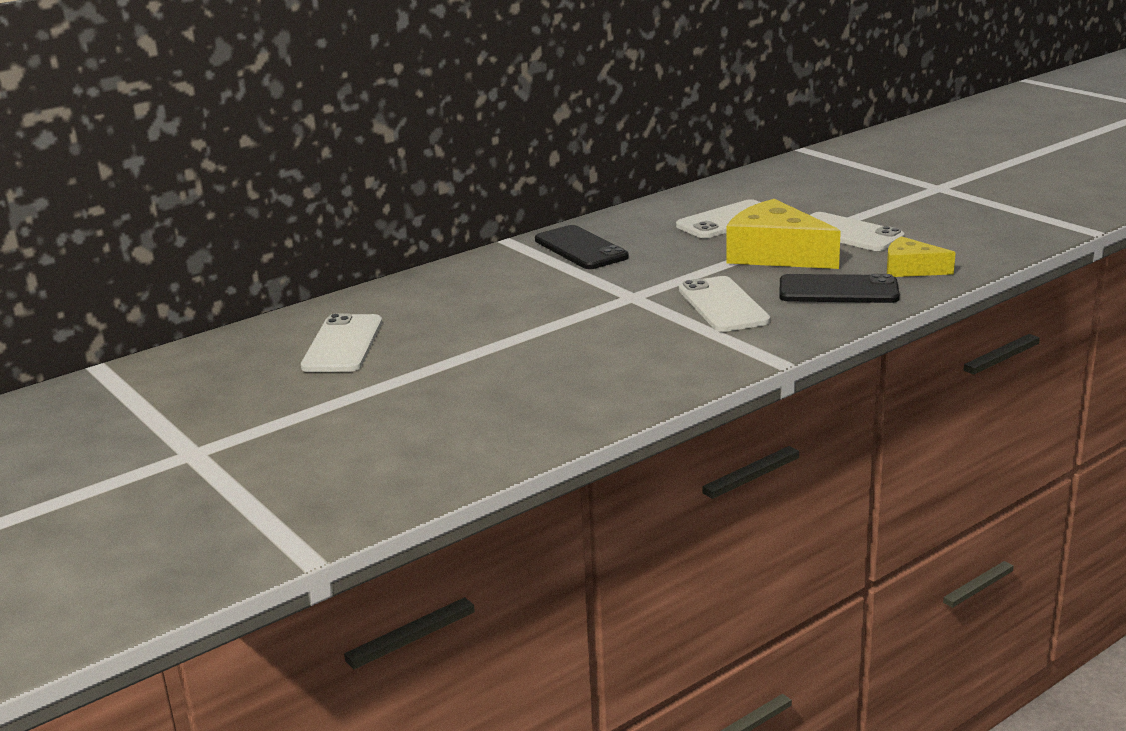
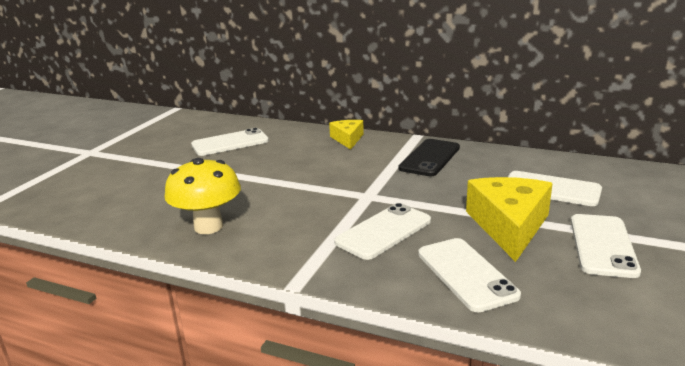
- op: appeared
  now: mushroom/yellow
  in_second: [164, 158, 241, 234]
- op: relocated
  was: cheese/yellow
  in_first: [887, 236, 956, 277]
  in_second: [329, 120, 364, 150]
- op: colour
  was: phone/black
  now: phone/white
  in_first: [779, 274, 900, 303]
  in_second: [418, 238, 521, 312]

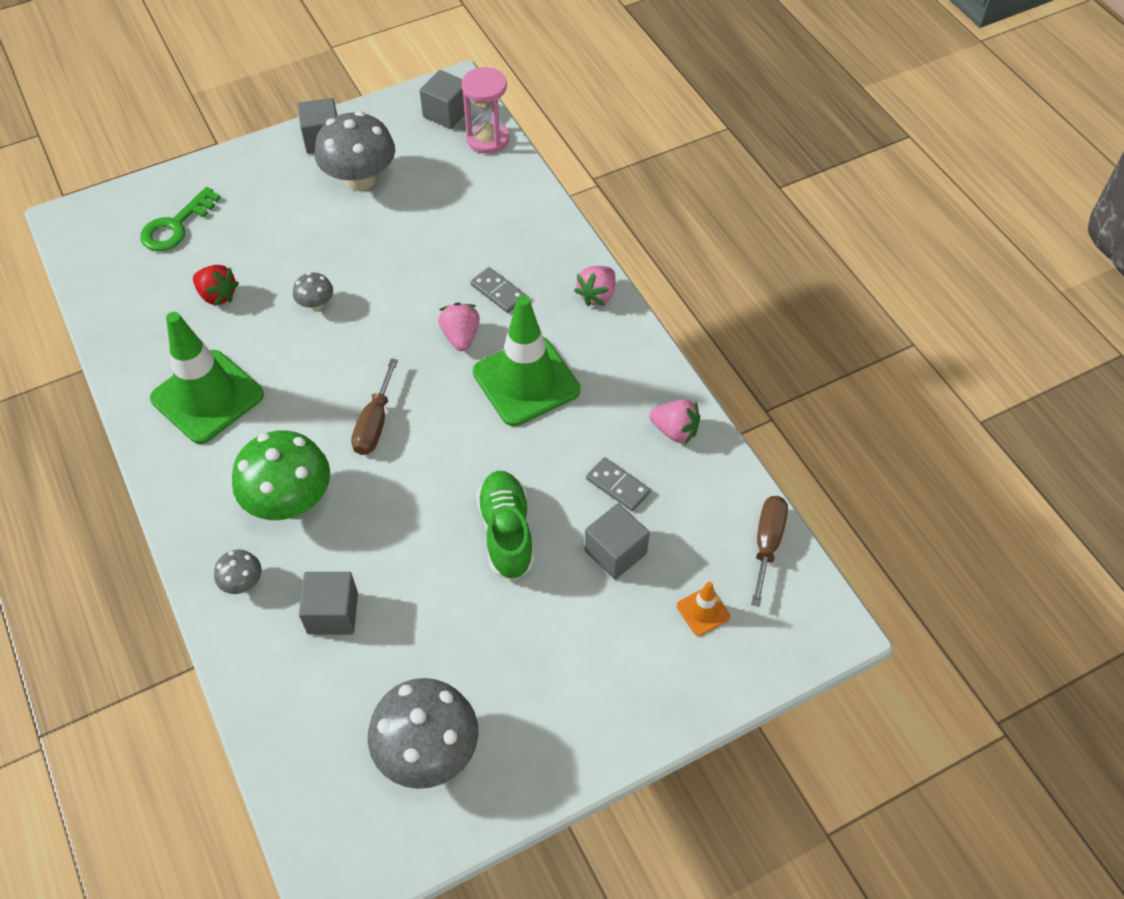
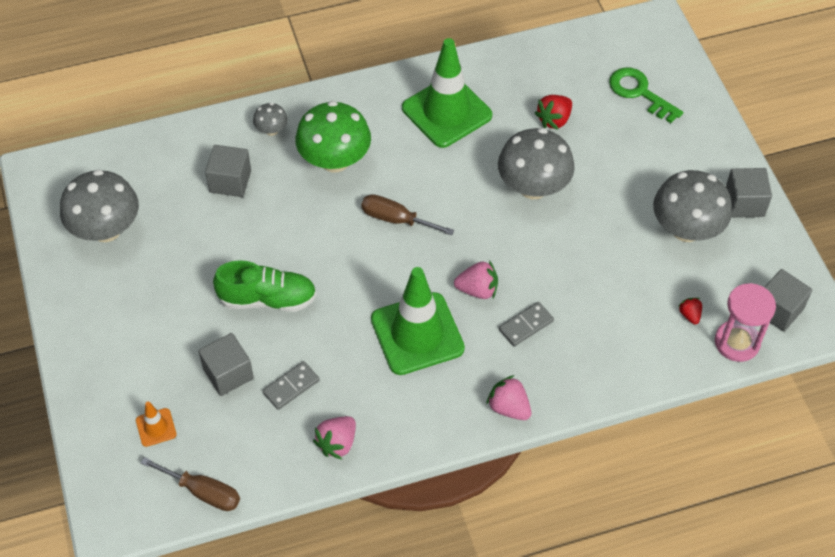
- op: appeared
  now: strawberry/red
  in_second: [678, 298, 702, 325]
- op: size
  was: mushroom/grey
  in_first: [293, 272, 333, 311]
  in_second: [498, 128, 575, 199]
  ratio: 2.13

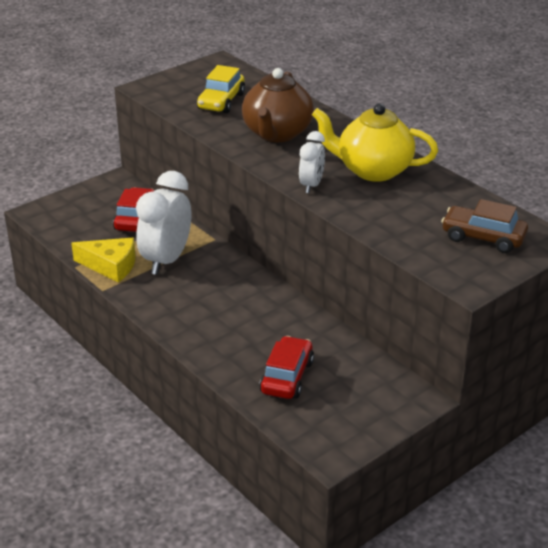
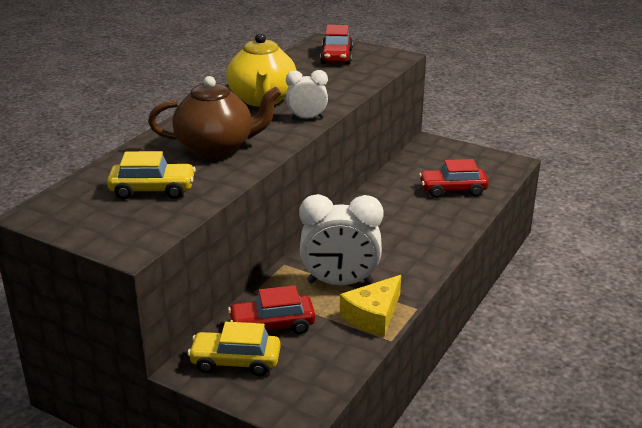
- op: appeared
  now: car/yellow
  in_second: [188, 322, 281, 376]
- op: colour
  was: car/brown
  now: car/red
  in_first: [441, 199, 528, 253]
  in_second: [320, 25, 353, 65]
- op: spun
  was: cheese/yellow
  in_first: [71, 238, 135, 282]
  in_second: [340, 275, 401, 337]
  clockwise: -135

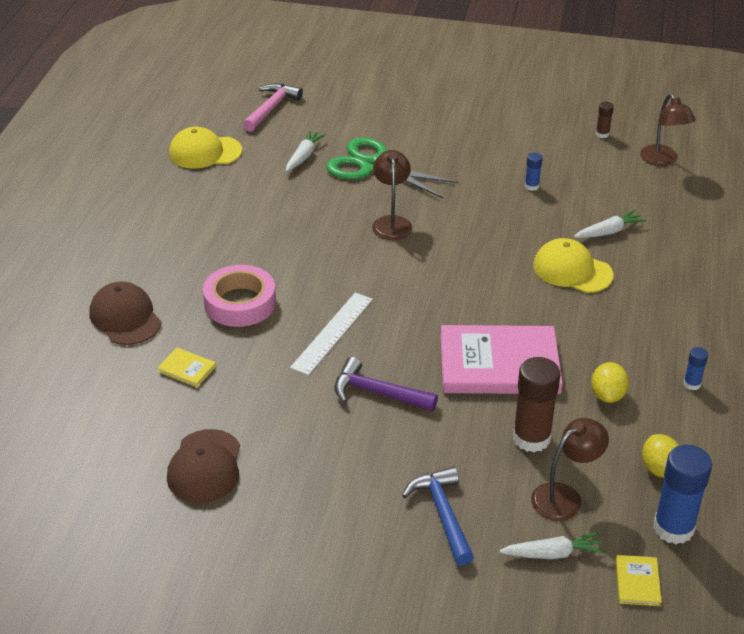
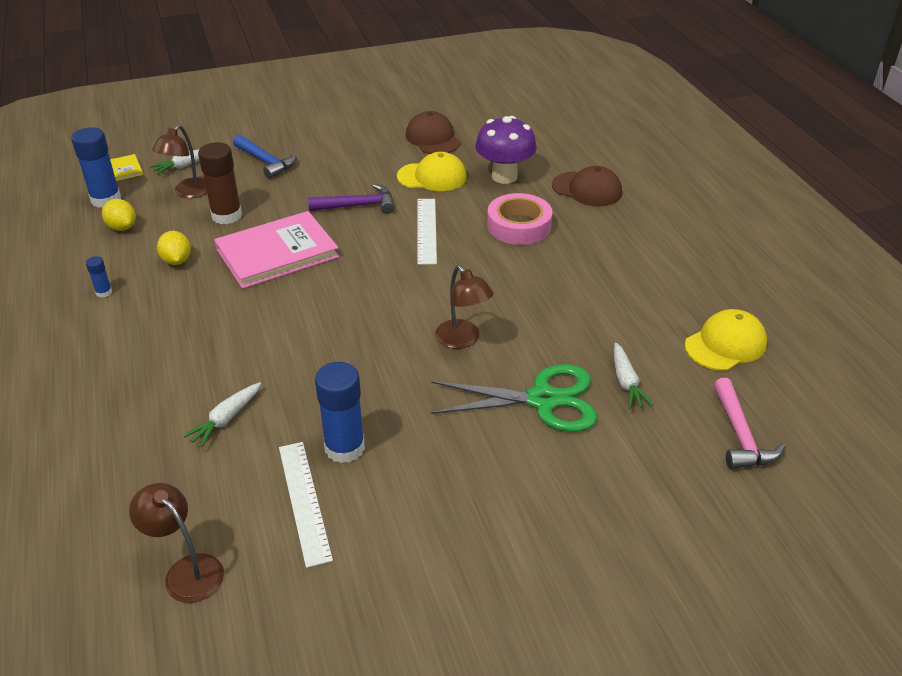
- op: missing
  was: glue stick/brown
  in_first: [596, 102, 614, 138]
- op: appeared
  now: ruler/white
  in_second: [279, 442, 333, 568]
- op: relocated
  was: cap/yellow
  in_first: [533, 238, 613, 293]
  in_second: [397, 152, 467, 191]
- op: exchanged
  was: book/yellow
  now: mushroom/purple
  in_first: [157, 347, 216, 388]
  in_second: [475, 116, 537, 184]
- op: size
  was: glue stick/blue
  in_first: [525, 153, 543, 191]
  in_second: [315, 362, 365, 463]
  ratio: 2.1

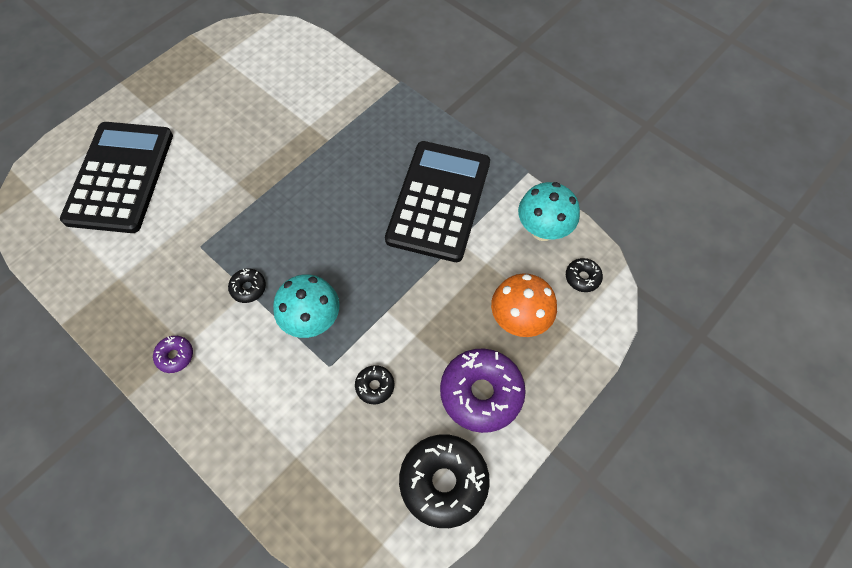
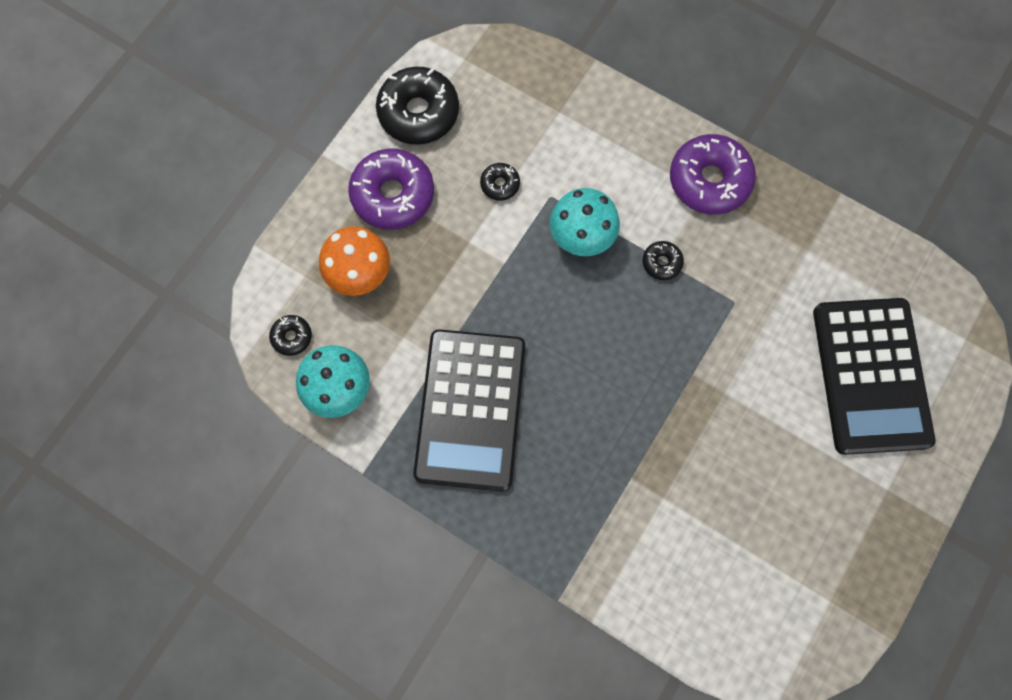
- op: size
  was: donut/purple
  in_first: [153, 336, 193, 373]
  in_second: [670, 134, 756, 215]
  ratio: 2.11

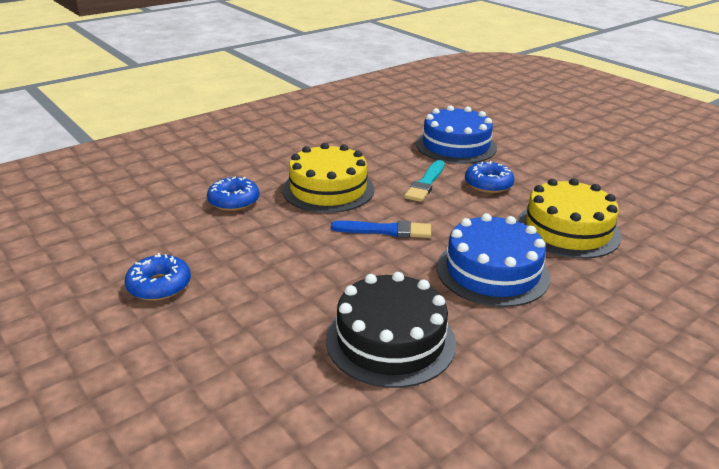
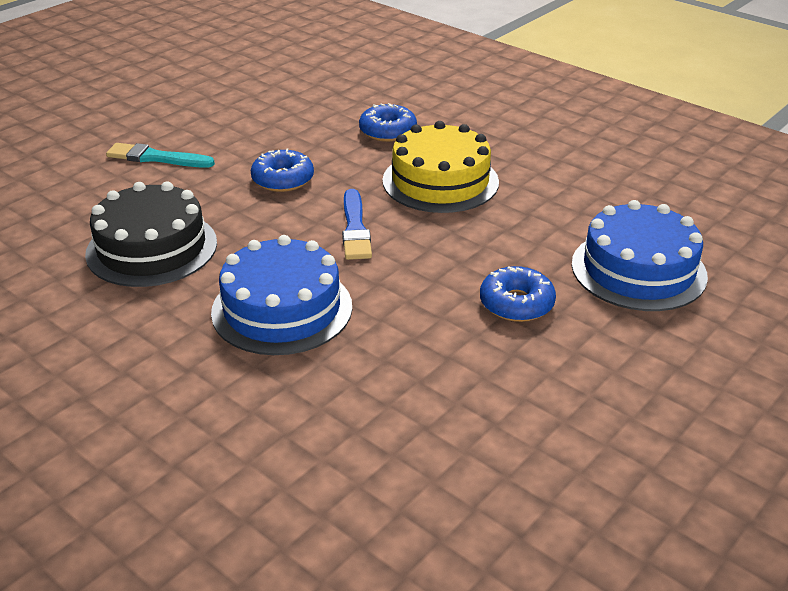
- op: missing
  was: cake/yellow
  in_first: [517, 178, 622, 259]
- op: relocated
  was: donut/blue
  in_first: [125, 253, 191, 301]
  in_second: [251, 149, 314, 192]
- op: relocated
  was: brush/turquoise
  in_first: [404, 160, 444, 202]
  in_second: [106, 143, 215, 168]

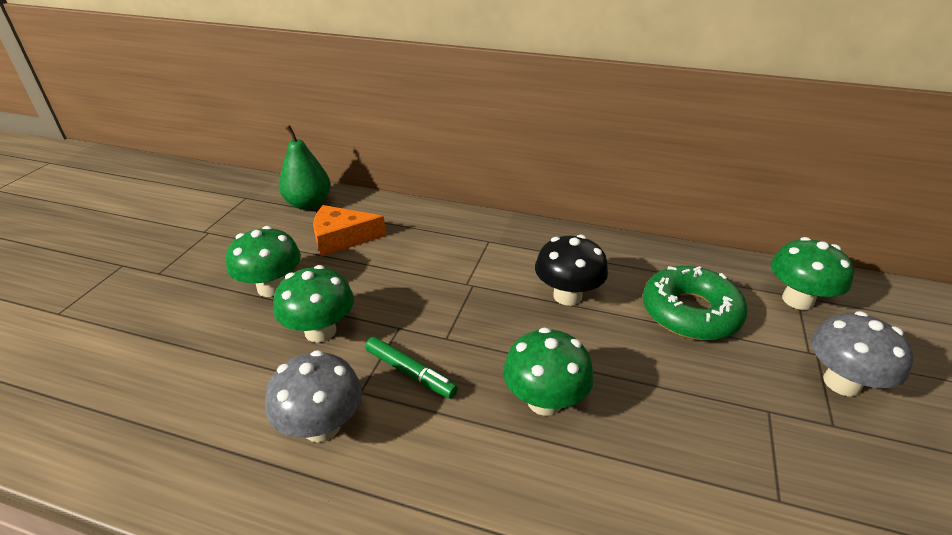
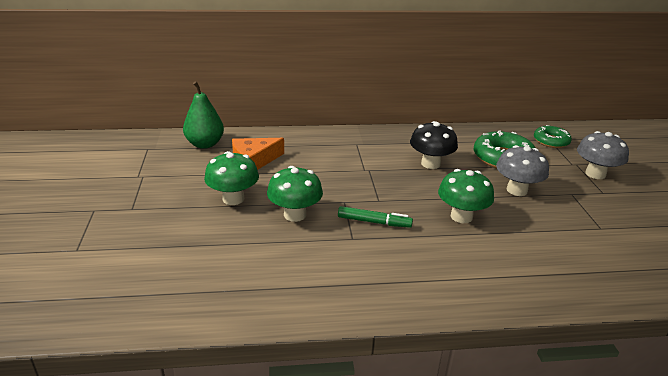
- op: relocated
  was: mushroom/grey
  in_first: [265, 350, 362, 442]
  in_second: [496, 145, 549, 196]
- op: exchanged
  was: mushroom/green
  now: donut/green
  in_first: [771, 237, 854, 310]
  in_second: [534, 125, 572, 148]

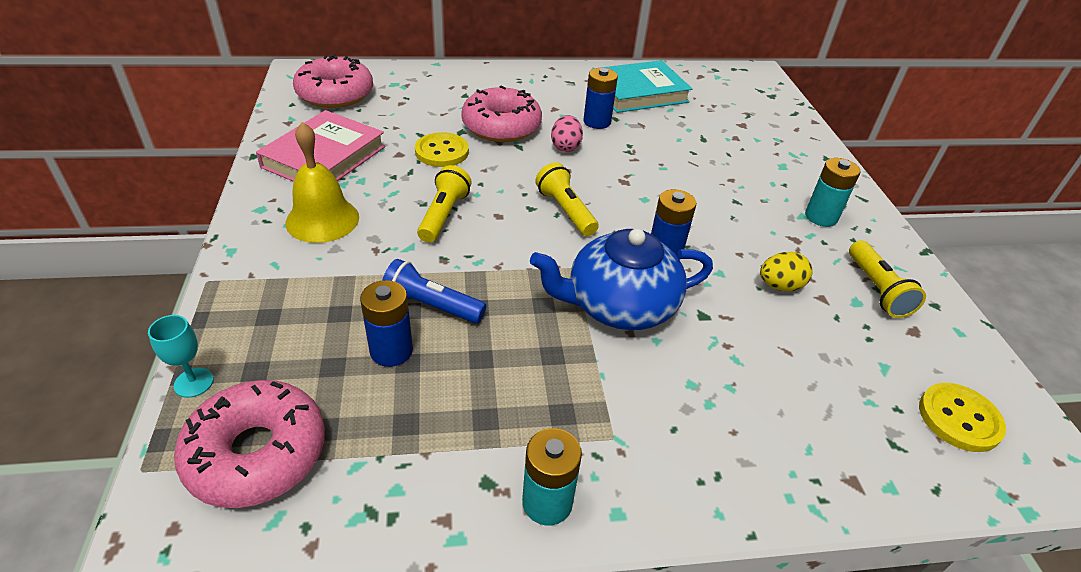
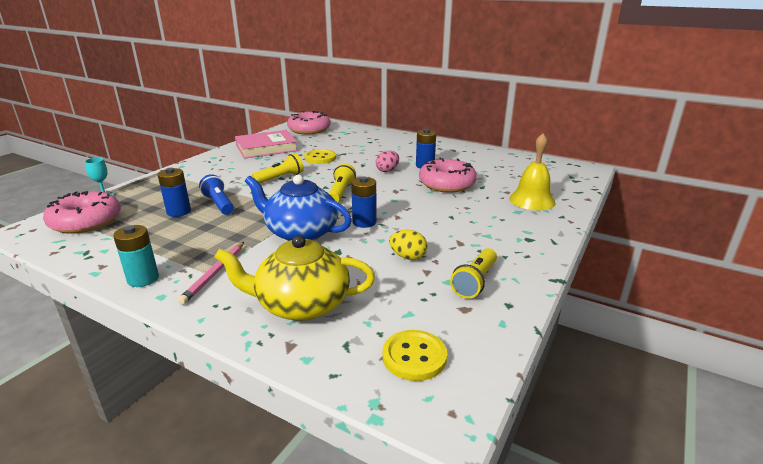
- op: missing
  was: book/turquoise
  in_first: [591, 60, 692, 113]
- op: missing
  was: battery/turquoise
  in_first: [805, 158, 861, 227]
- op: appeared
  now: pencil/pink
  in_second: [178, 242, 244, 305]
- op: appeared
  now: teapot/yellow
  in_second: [214, 235, 375, 321]
- op: relocated
  was: bell/yellow
  in_first: [285, 122, 359, 243]
  in_second: [509, 133, 556, 210]
- op: relocated
  was: donut/pink
  in_first: [461, 85, 542, 142]
  in_second: [419, 157, 477, 192]

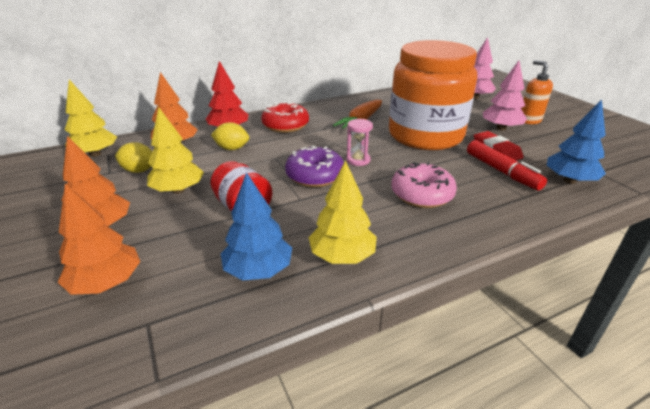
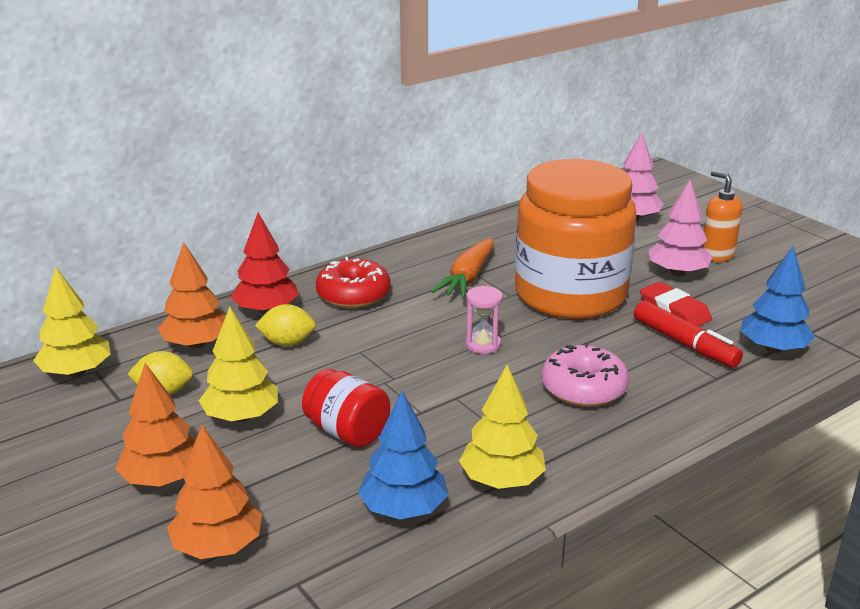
- op: missing
  was: donut/purple
  in_first: [285, 146, 344, 187]

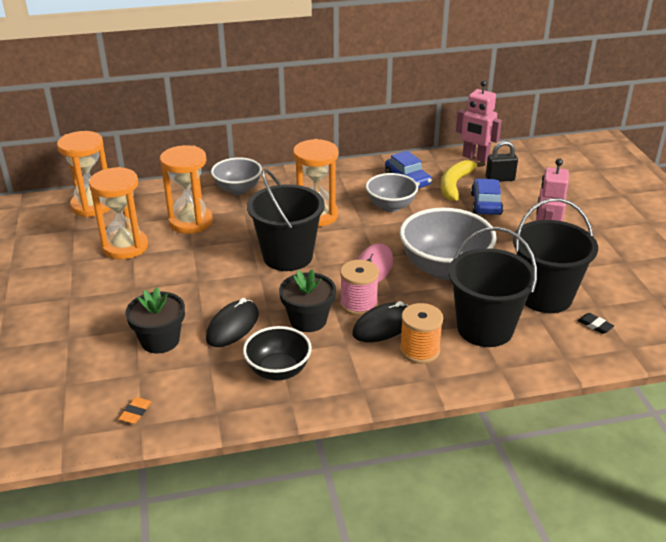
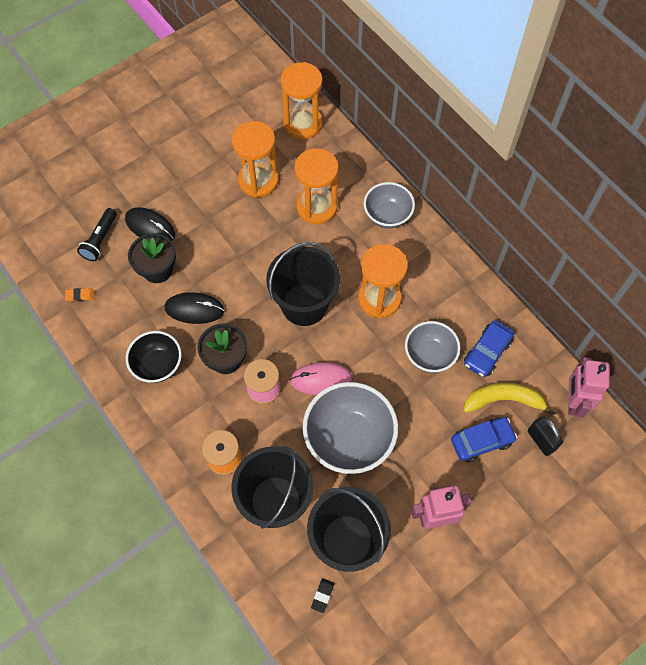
- op: appeared
  now: flashlight/black
  in_second: [77, 208, 117, 261]
- op: relocated
  was: mouse/black
  in_first: [352, 301, 409, 342]
  in_second: [125, 207, 175, 241]

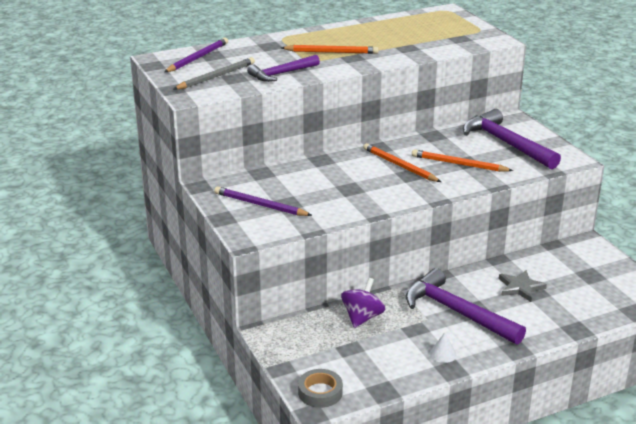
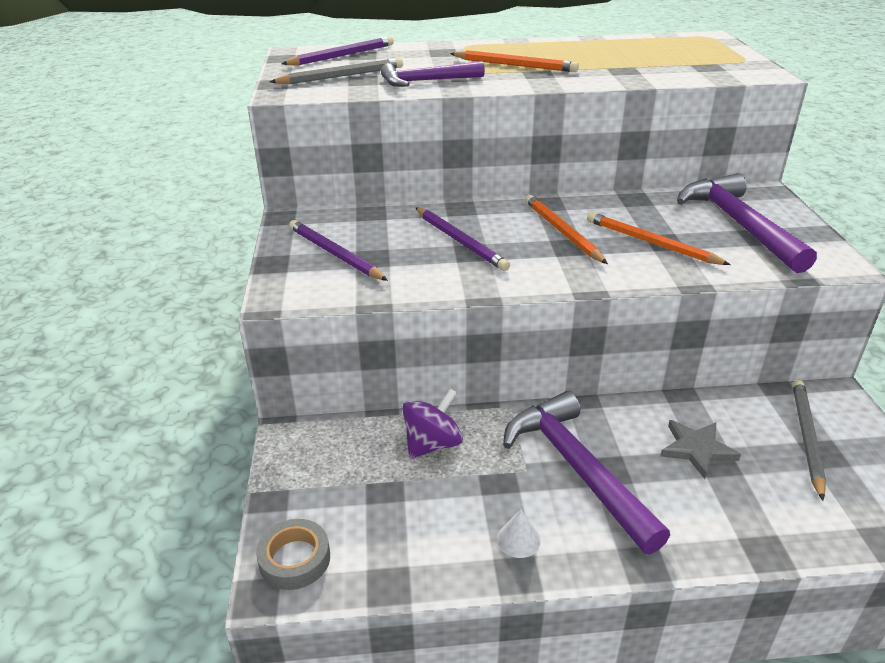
- op: appeared
  now: pencil/purple
  in_second: [415, 207, 510, 271]
- op: appeared
  now: pencil/grey
  in_second: [793, 380, 826, 501]

